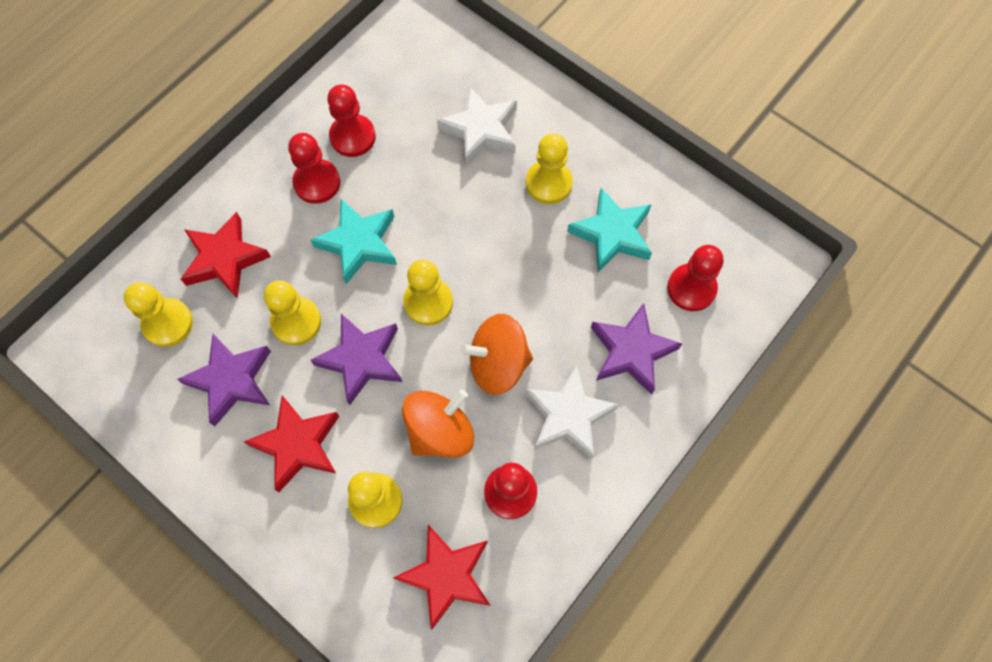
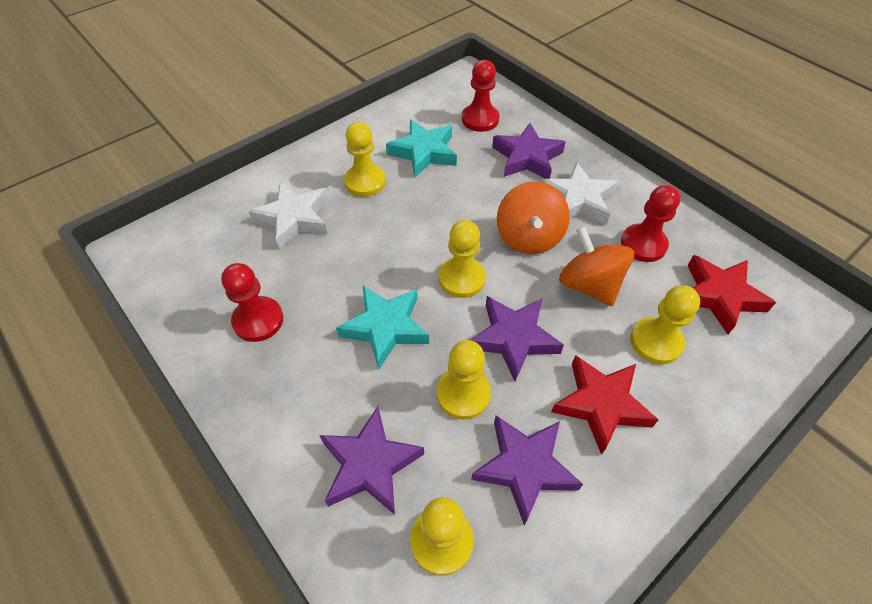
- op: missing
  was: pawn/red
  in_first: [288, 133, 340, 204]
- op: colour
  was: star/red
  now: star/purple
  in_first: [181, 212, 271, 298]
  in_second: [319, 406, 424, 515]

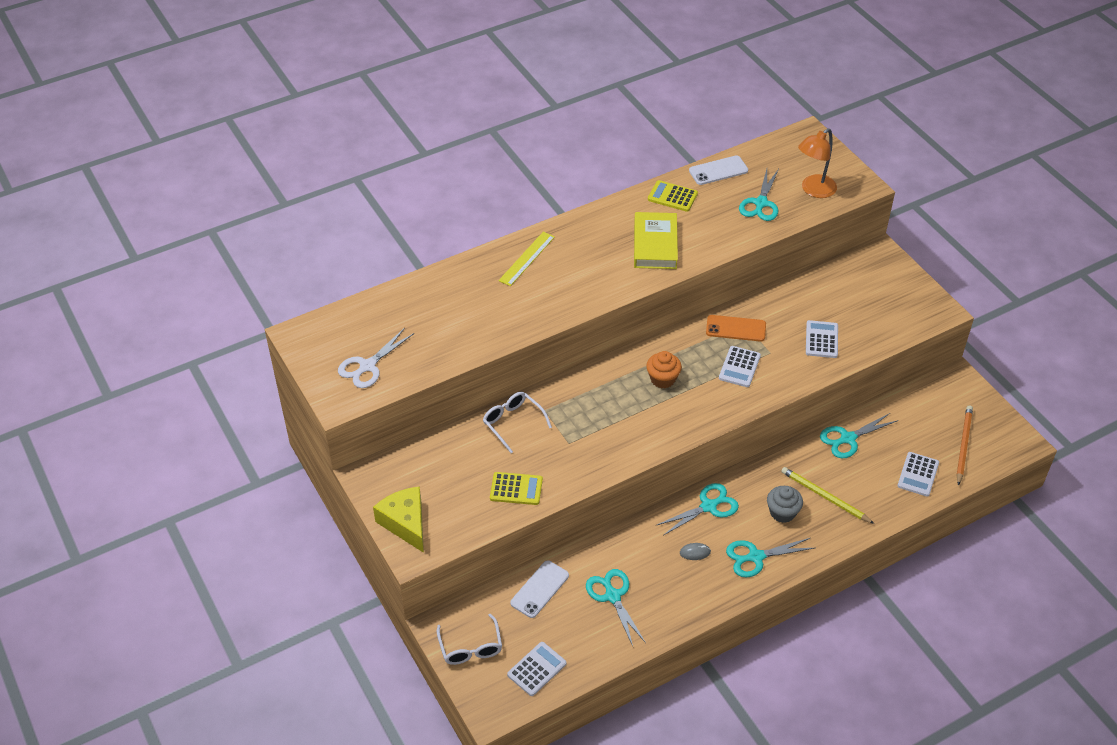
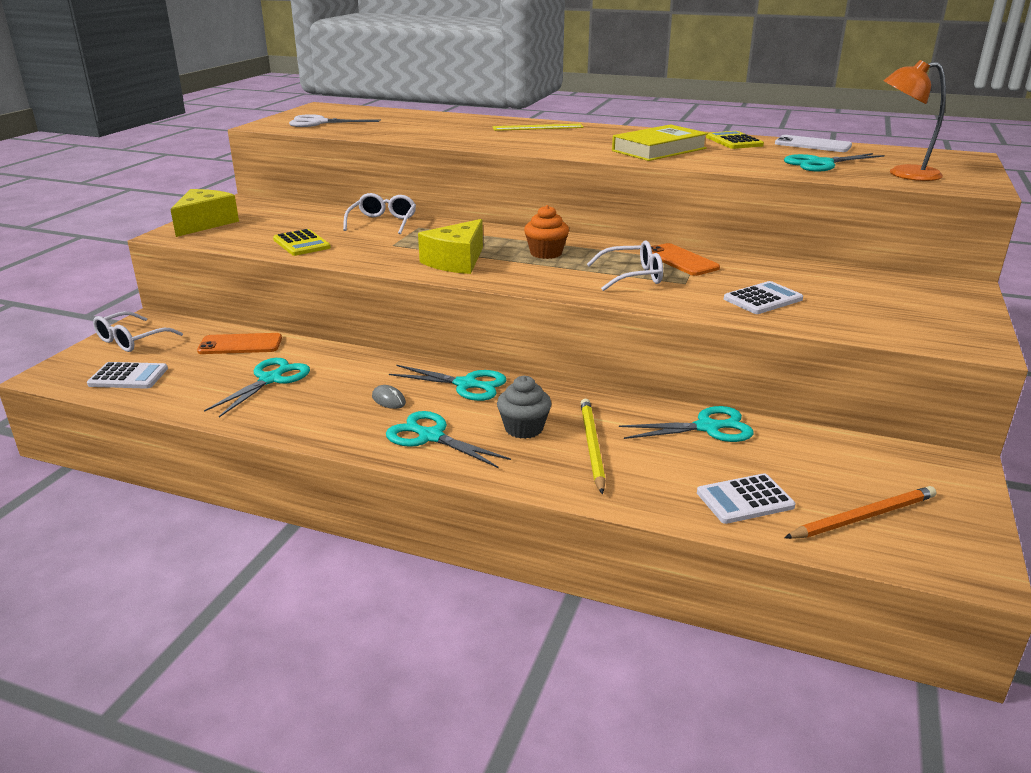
- op: appeared
  now: cheese/yellow
  in_second: [418, 219, 483, 274]
- op: exchanged
  was: calculator/white
  now: glasses/white
  in_first: [719, 346, 761, 387]
  in_second: [587, 240, 663, 291]
- op: colour
  was: phone/white
  now: phone/orange
  in_first: [510, 560, 569, 618]
  in_second: [197, 333, 282, 354]
- op: spun
  was: scissors/turquoise
  in_first: [820, 413, 898, 458]
  in_second: [619, 406, 753, 442]
  clockwise: 150

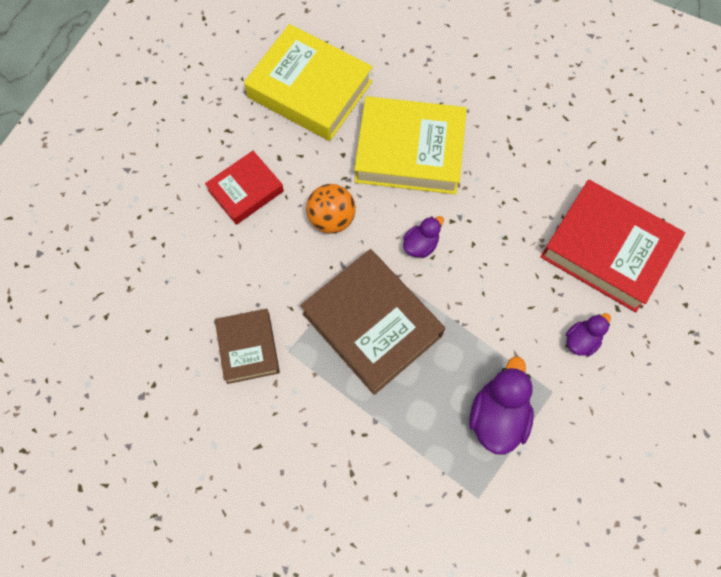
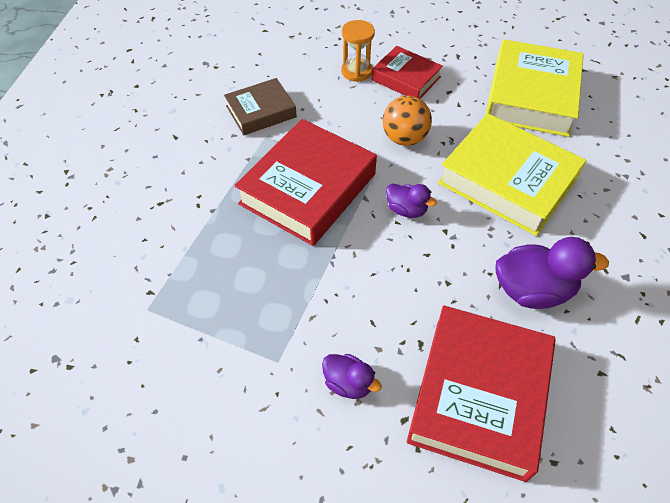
- op: appeared
  now: hourglass/orange
  in_second: [341, 20, 375, 82]
- op: relocated
  was: duck/purple
  in_first: [469, 356, 534, 455]
  in_second: [495, 237, 609, 309]
- op: colour
  was: book/brown
  now: book/red
  in_first: [300, 249, 445, 395]
  in_second: [234, 119, 377, 246]
- op: spun
  was: book/yellow
  in_first: [354, 96, 467, 194]
  in_second: [438, 113, 586, 236]
  clockwise: -45

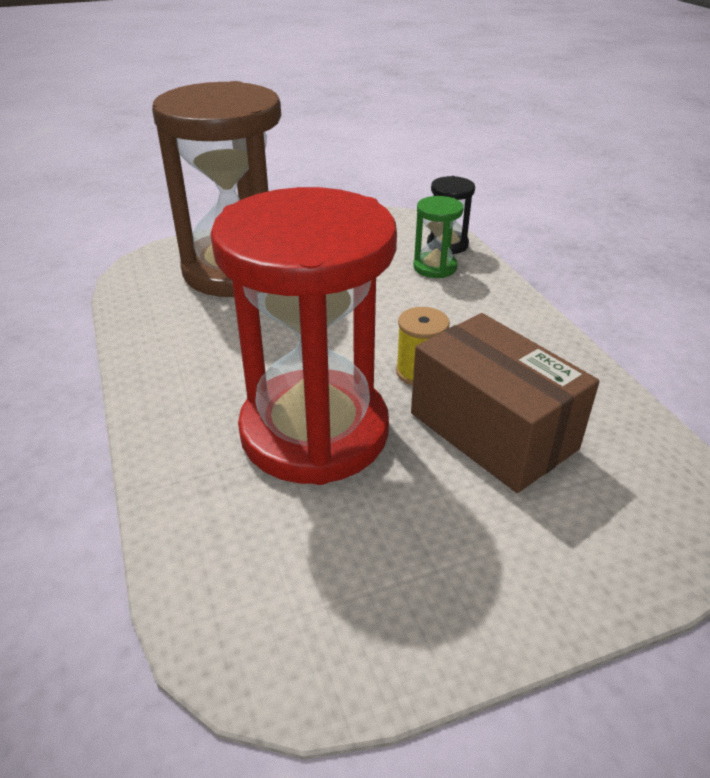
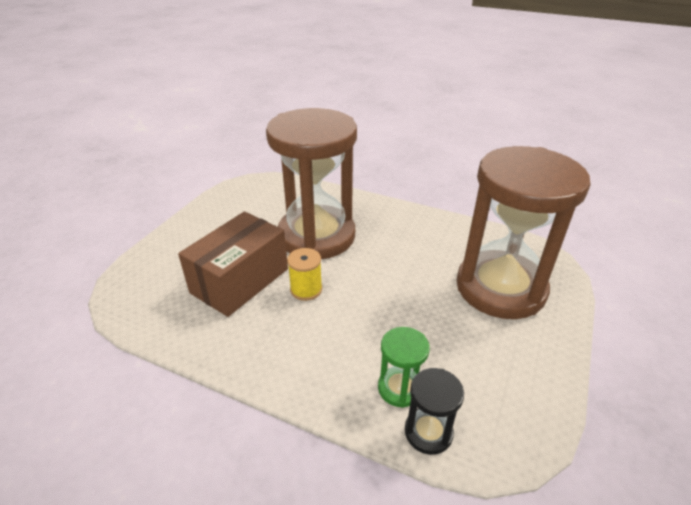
- op: colour
  was: hourglass/red
  now: hourglass/brown
  in_first: [210, 187, 397, 485]
  in_second: [266, 108, 357, 259]
- op: spun
  was: box/brown
  in_first: [411, 313, 600, 493]
  in_second: [178, 212, 288, 317]
  clockwise: -60

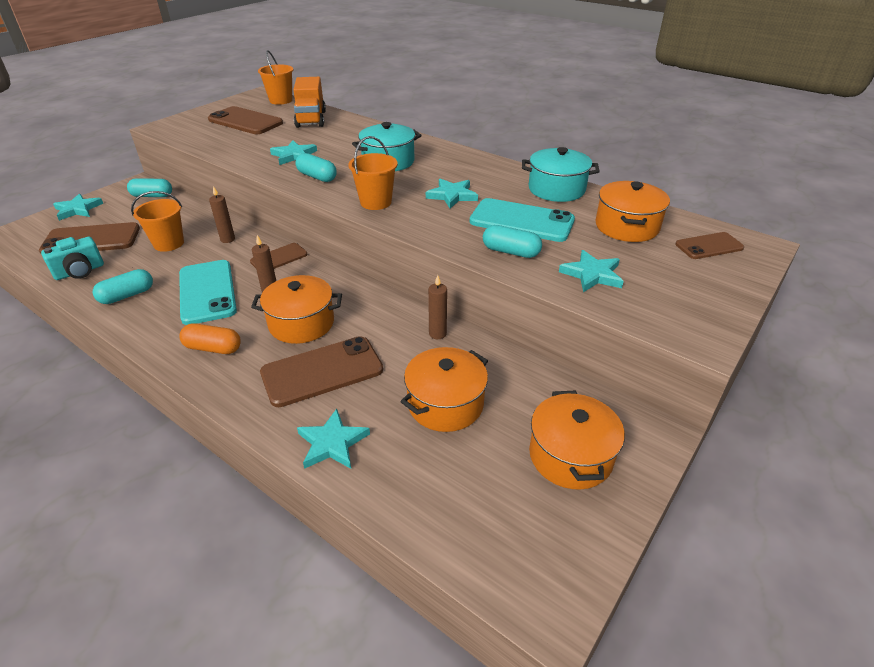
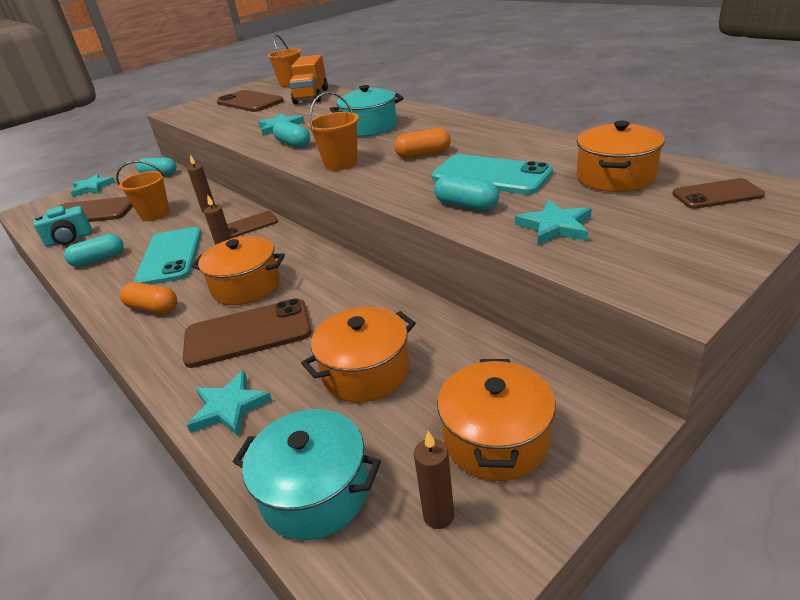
- op: relocated
  was: candle/brown
  in_first: [428, 275, 447, 339]
  in_second: [414, 431, 454, 529]
- op: relocated
  was: pot/turquoise
  in_first: [522, 147, 600, 202]
  in_second: [233, 409, 381, 540]
- op: exchanged
  was: star/turquoise
  now: capsule/orange
  in_first: [426, 179, 478, 208]
  in_second: [394, 128, 451, 158]

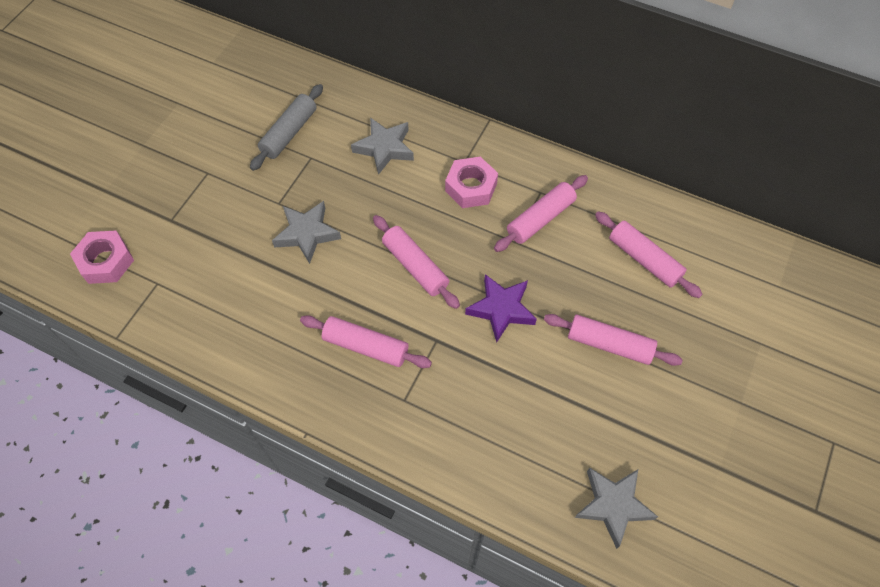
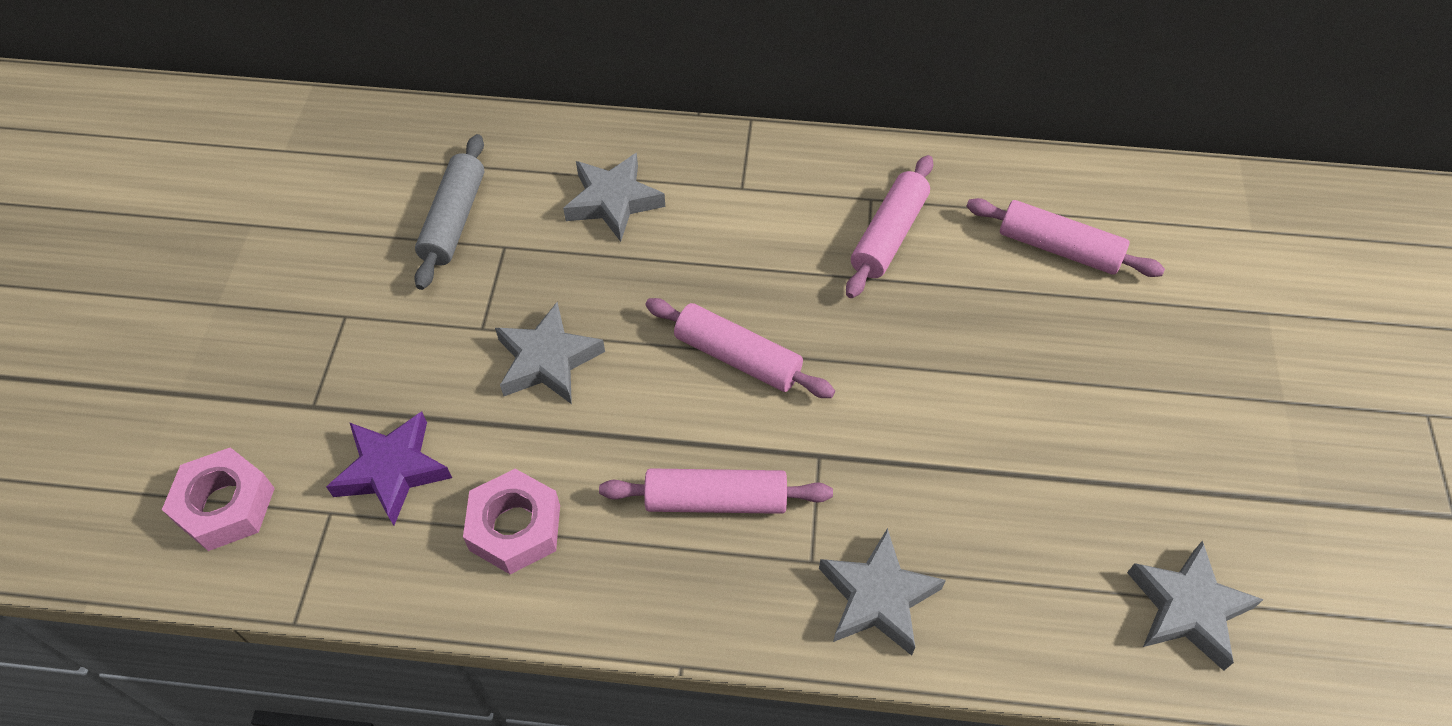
- op: missing
  was: rolling pin/pink
  in_first: [544, 314, 683, 366]
- op: appeared
  now: star/grey
  in_second: [819, 528, 946, 656]
- op: relocated
  was: nut/pink
  in_first: [445, 157, 498, 208]
  in_second: [463, 469, 560, 575]
- op: relocated
  was: star/purple
  in_first: [465, 274, 537, 342]
  in_second: [326, 411, 452, 525]

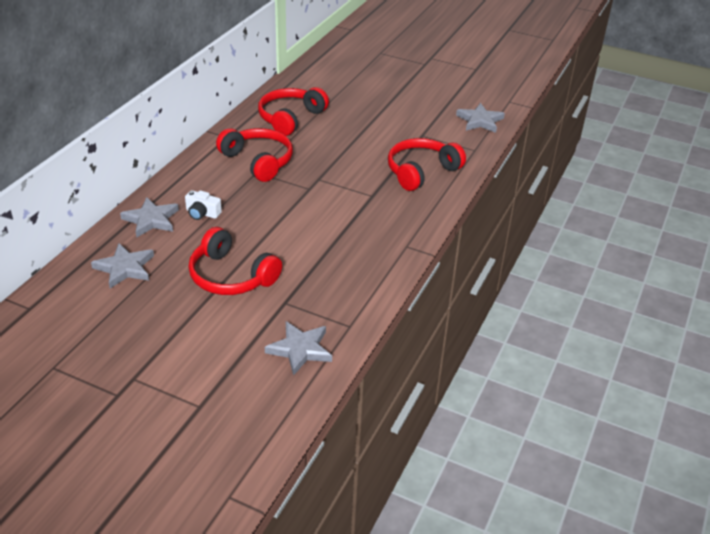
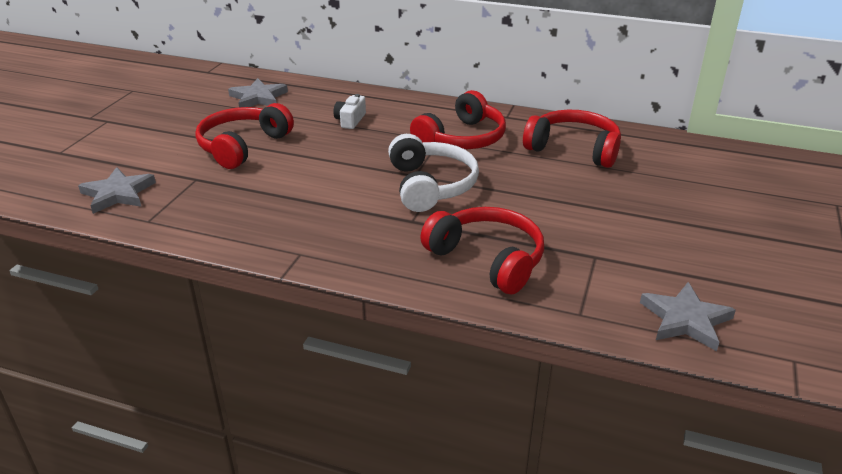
- op: missing
  was: star/grey
  in_first: [120, 197, 179, 237]
- op: appeared
  now: headphones/white
  in_second: [388, 134, 479, 212]

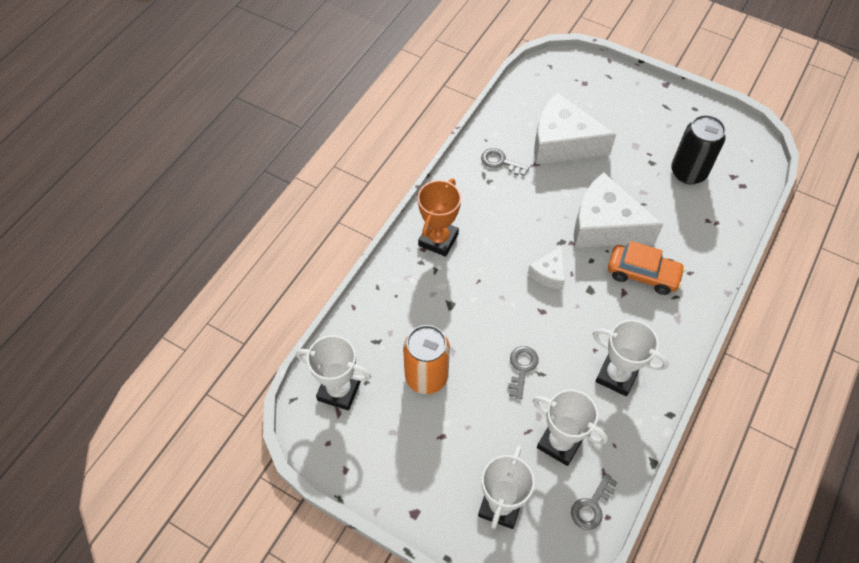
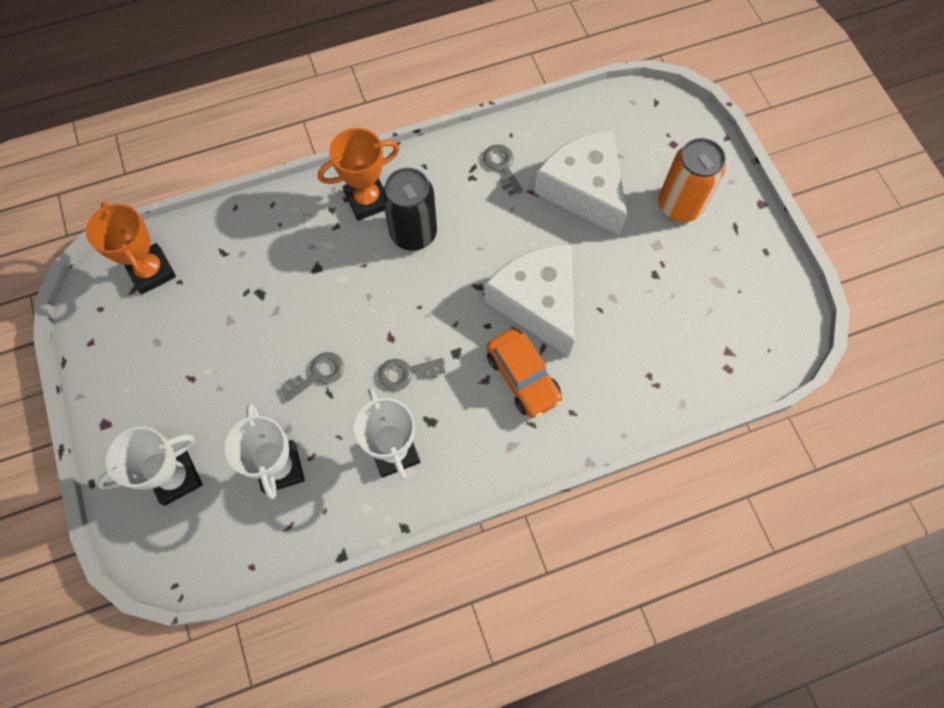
- op: missing
  was: cheese/white
  in_first: [528, 246, 565, 290]
- op: relocated
  was: can/orange
  in_first: [403, 325, 450, 394]
  in_second: [659, 138, 726, 222]
- op: relocated
  was: key/grey
  in_first: [571, 474, 618, 530]
  in_second: [378, 358, 446, 391]
- op: relocated
  was: can/black
  in_first: [671, 115, 726, 185]
  in_second: [382, 168, 437, 251]
- op: colour
  was: trophy/white
  now: trophy/orange
  in_first: [296, 335, 371, 411]
  in_second: [86, 202, 176, 294]

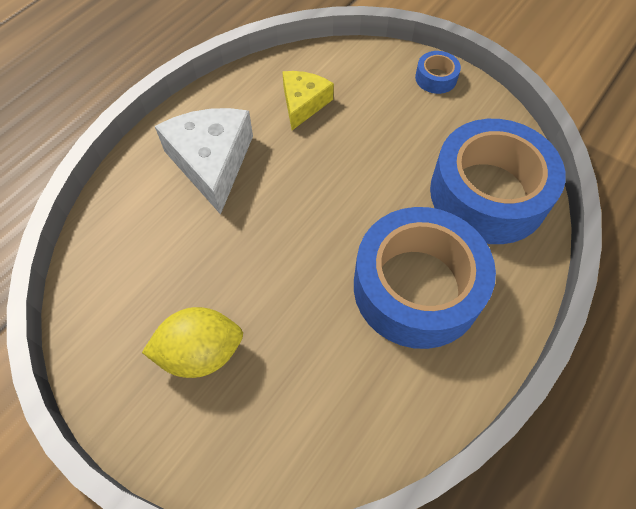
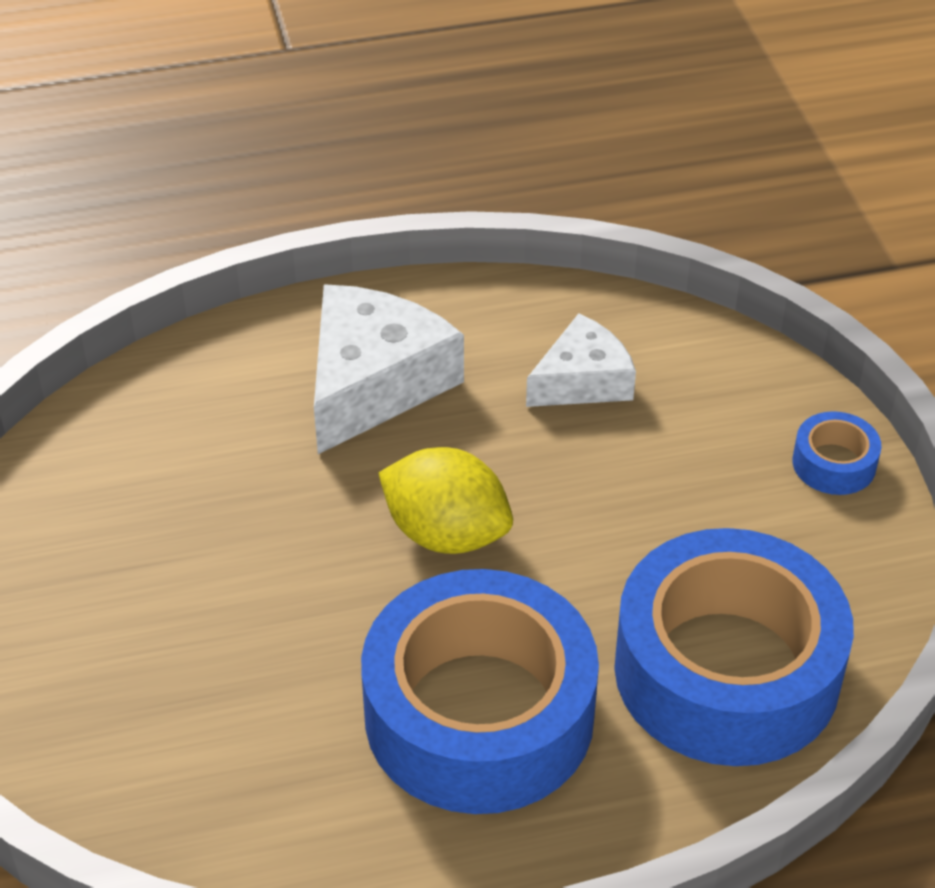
- op: relocated
  was: lemon/yellow
  in_first: [142, 307, 243, 378]
  in_second: [378, 447, 513, 554]
- op: colour
  was: cheese/yellow
  now: cheese/white
  in_first: [282, 71, 334, 130]
  in_second: [526, 313, 636, 407]

